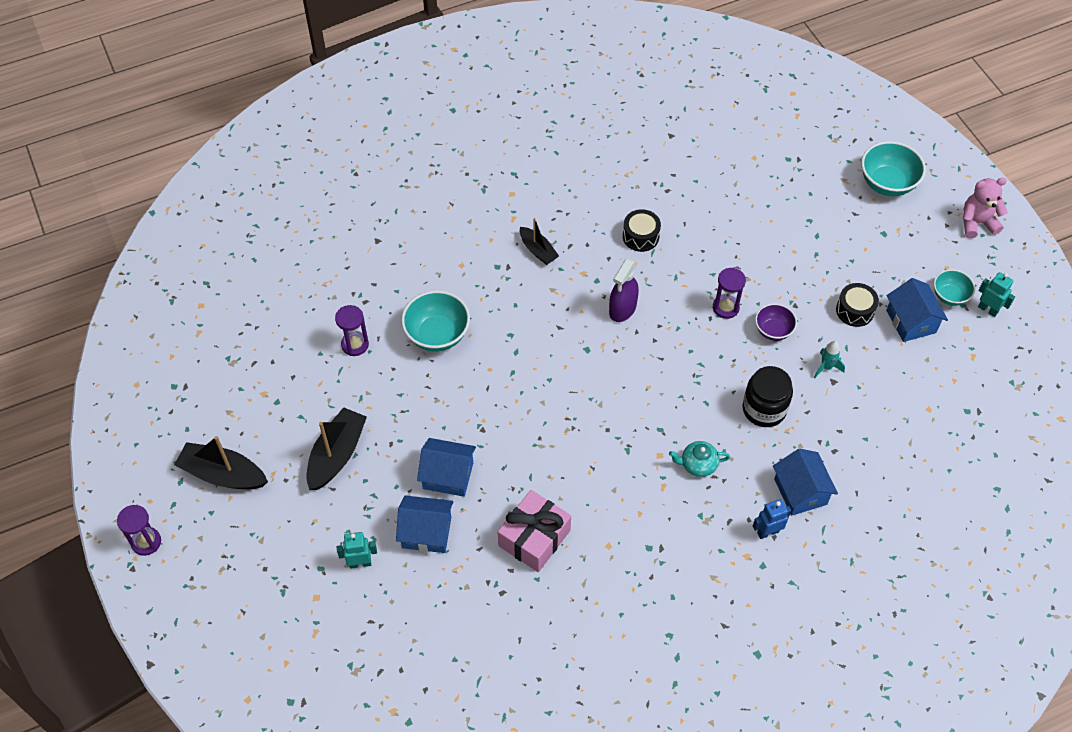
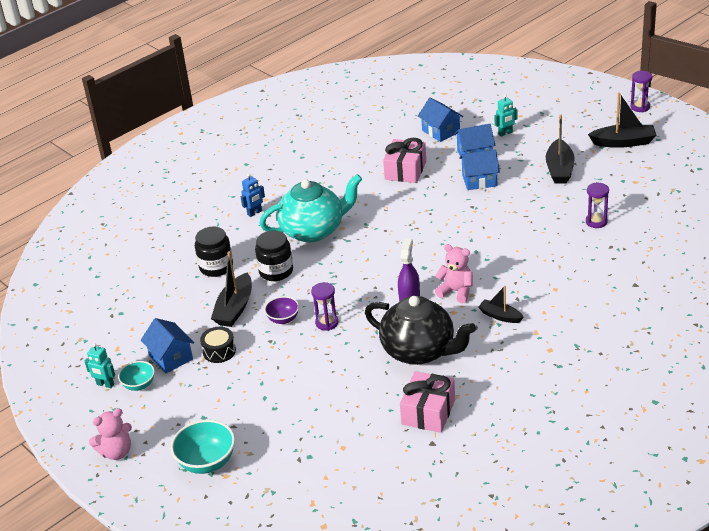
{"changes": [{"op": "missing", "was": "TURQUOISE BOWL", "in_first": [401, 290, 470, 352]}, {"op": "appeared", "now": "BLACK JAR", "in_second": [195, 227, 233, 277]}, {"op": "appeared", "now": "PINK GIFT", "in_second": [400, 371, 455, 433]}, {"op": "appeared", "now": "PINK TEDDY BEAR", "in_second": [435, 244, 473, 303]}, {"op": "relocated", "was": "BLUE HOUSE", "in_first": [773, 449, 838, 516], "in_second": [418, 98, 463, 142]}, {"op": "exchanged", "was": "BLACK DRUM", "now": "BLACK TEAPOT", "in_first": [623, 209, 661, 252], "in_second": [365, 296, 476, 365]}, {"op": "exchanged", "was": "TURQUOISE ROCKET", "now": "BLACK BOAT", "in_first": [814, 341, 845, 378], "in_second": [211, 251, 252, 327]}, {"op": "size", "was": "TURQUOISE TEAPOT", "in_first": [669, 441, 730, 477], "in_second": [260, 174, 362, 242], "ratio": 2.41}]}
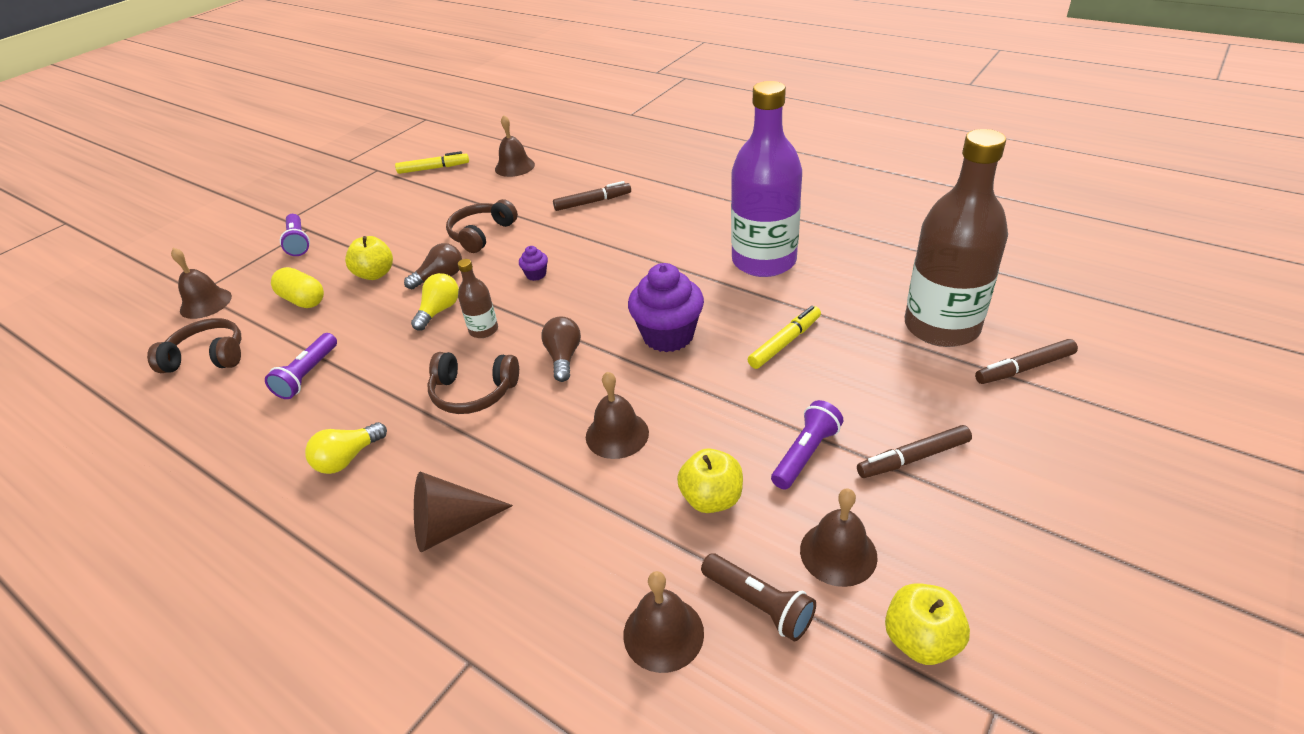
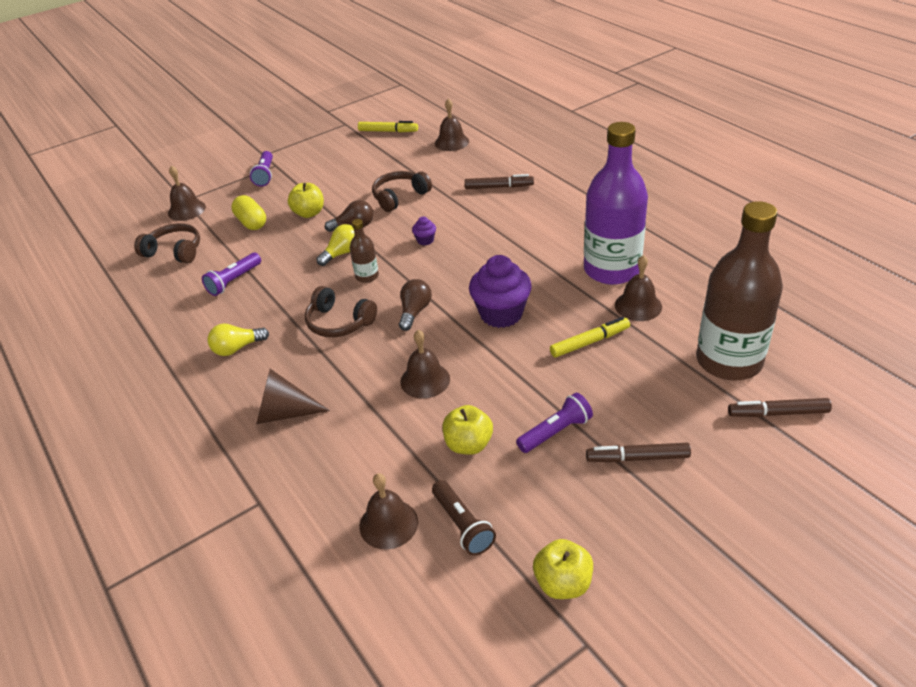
{"changes": [{"op": "relocated", "was": "BROWN BELL", "in_first": [800, 488, 878, 587], "in_second": [615, 255, 662, 321]}]}
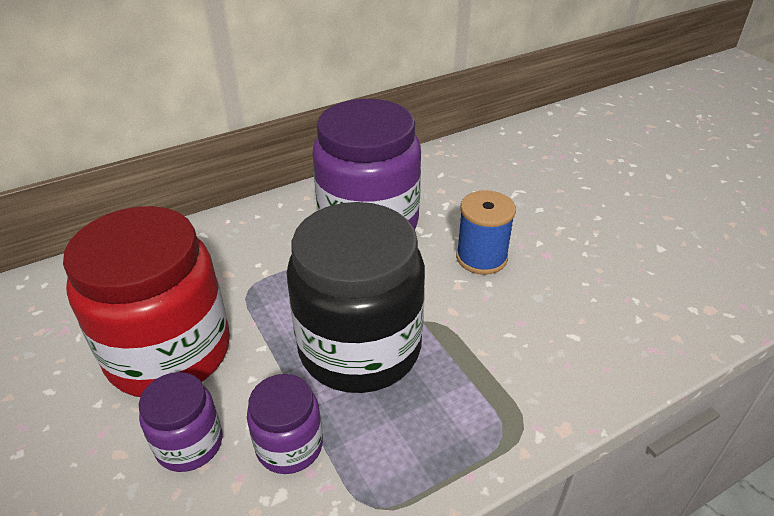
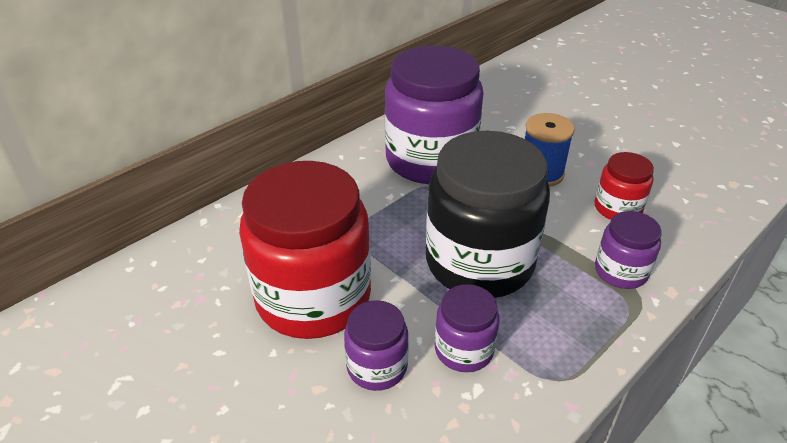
{"changes": [{"op": "appeared", "now": "RED JAR", "in_second": [594, 152, 654, 220]}, {"op": "appeared", "now": "PURPLE JAR", "in_second": [595, 211, 662, 289]}]}
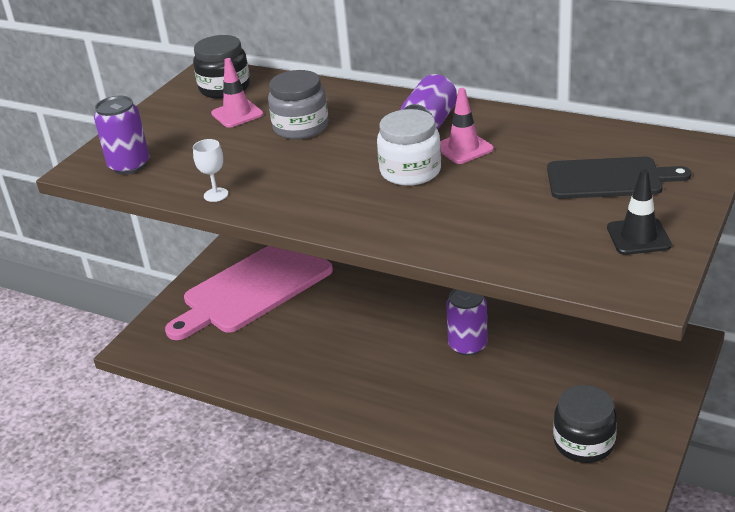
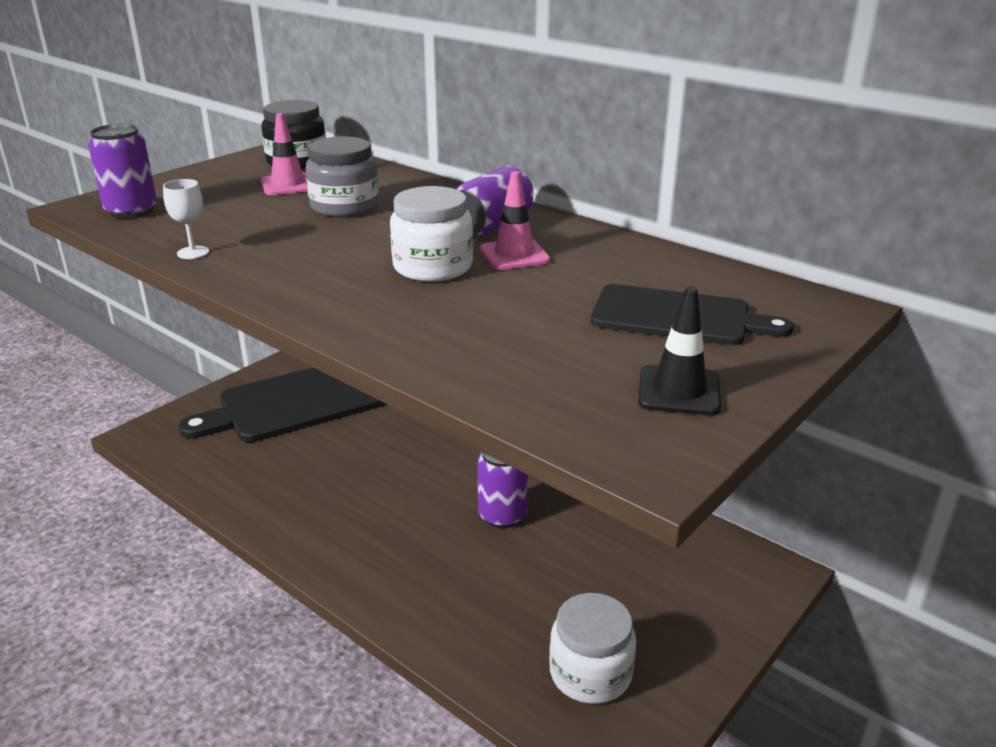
{"changes": [{"op": "colour", "was": "PINK CUTTING BOARD", "now": "BLACK CUTTING BOARD", "in_first": [165, 246, 333, 340], "in_second": [179, 367, 387, 442]}, {"op": "colour", "was": "BLACK JAR", "now": "WHITE JAR", "in_first": [553, 385, 617, 463], "in_second": [549, 593, 636, 704]}]}
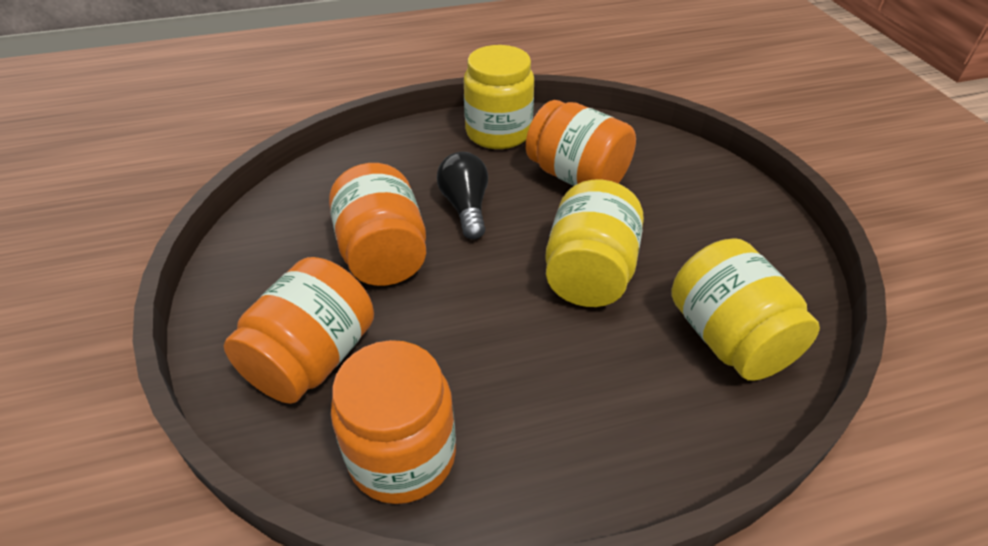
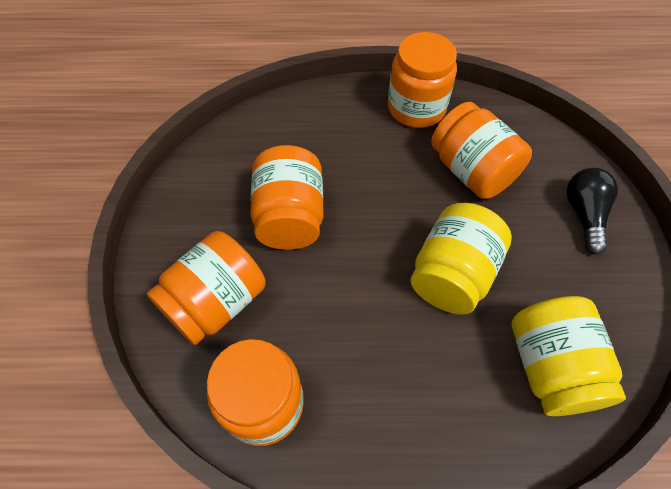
{"changes": [{"op": "relocated", "was": "BLACK LIGHT BULB", "in_first": [437, 152, 488, 239], "in_second": [567, 168, 618, 255]}, {"op": "colour", "was": "YELLOW JAR", "now": "ORANGE JAR", "in_first": [464, 45, 534, 149], "in_second": [388, 32, 457, 128]}]}
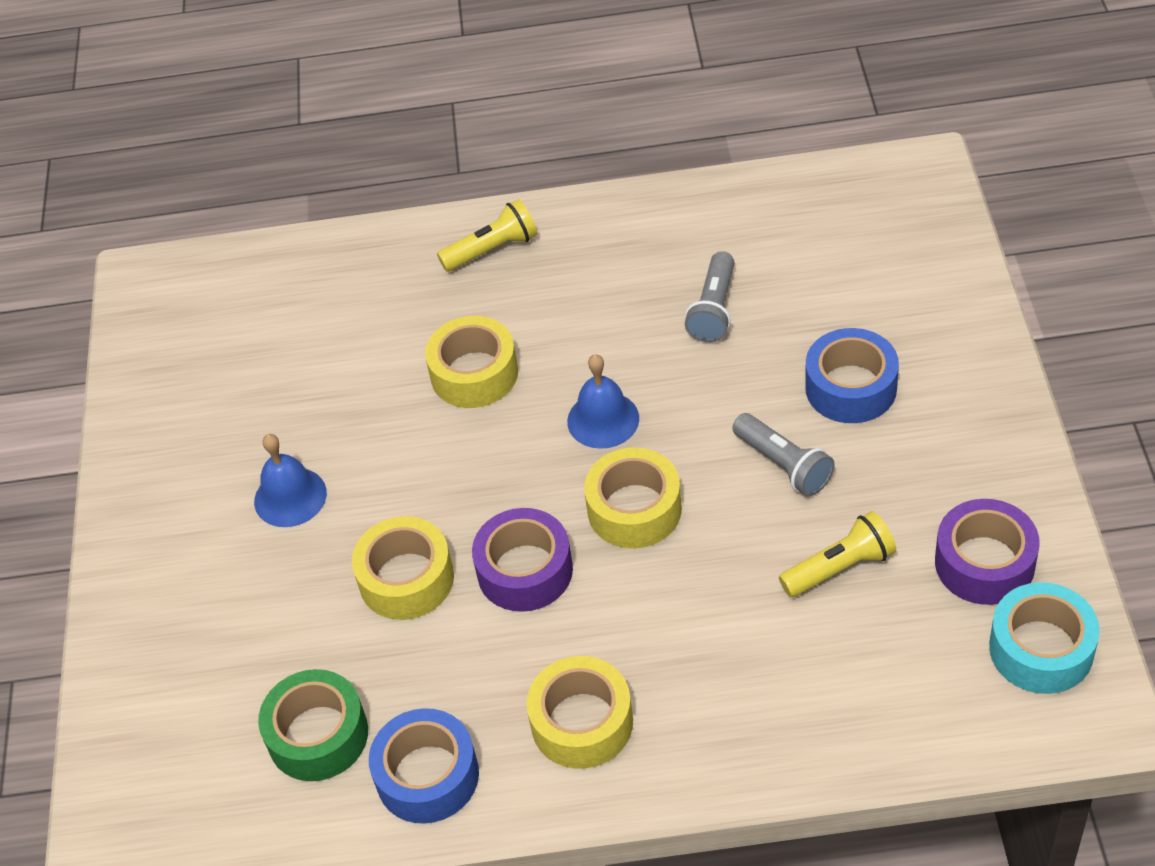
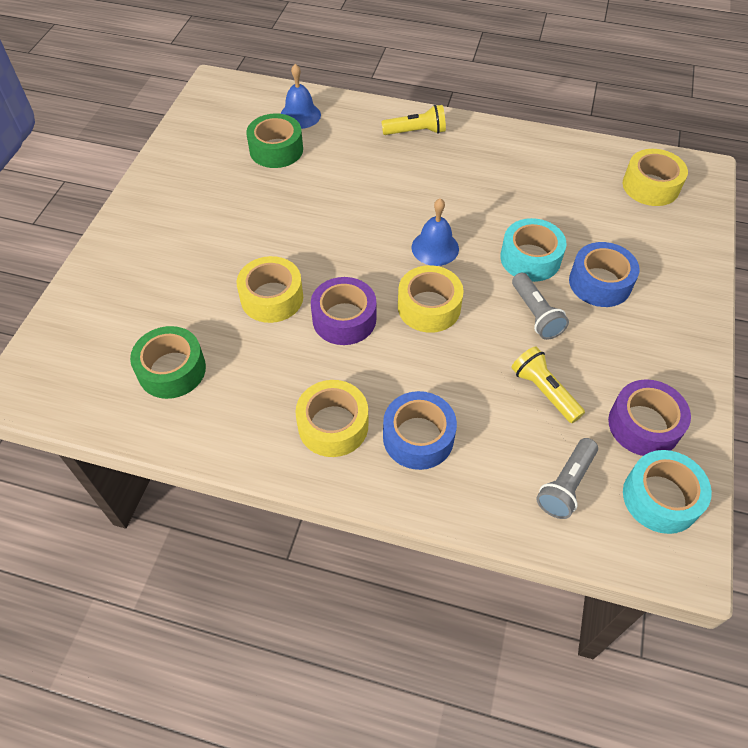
{"changes": [{"op": "appeared", "now": "GREEN TAPE", "in_second": [246, 113, 303, 168]}, {"op": "appeared", "now": "TURQUOISE TAPE", "in_second": [500, 218, 566, 282]}, {"op": "relocated", "was": "BLUE BELL", "in_first": [254, 434, 327, 527], "in_second": [280, 64, 321, 129]}, {"op": "relocated", "was": "BLUE TAPE", "in_first": [369, 708, 479, 824], "in_second": [383, 391, 457, 470]}, {"op": "relocated", "was": "YELLOW TAPE", "in_first": [425, 316, 518, 408], "in_second": [623, 149, 688, 206]}, {"op": "relocated", "was": "GREY FLASHLIGHT", "in_first": [685, 251, 735, 342], "in_second": [536, 438, 598, 519]}, {"op": "spun", "was": "YELLOW FLASHLIGHT", "in_first": [779, 511, 896, 597], "in_second": [511, 346, 585, 423], "clockwise": -120}]}
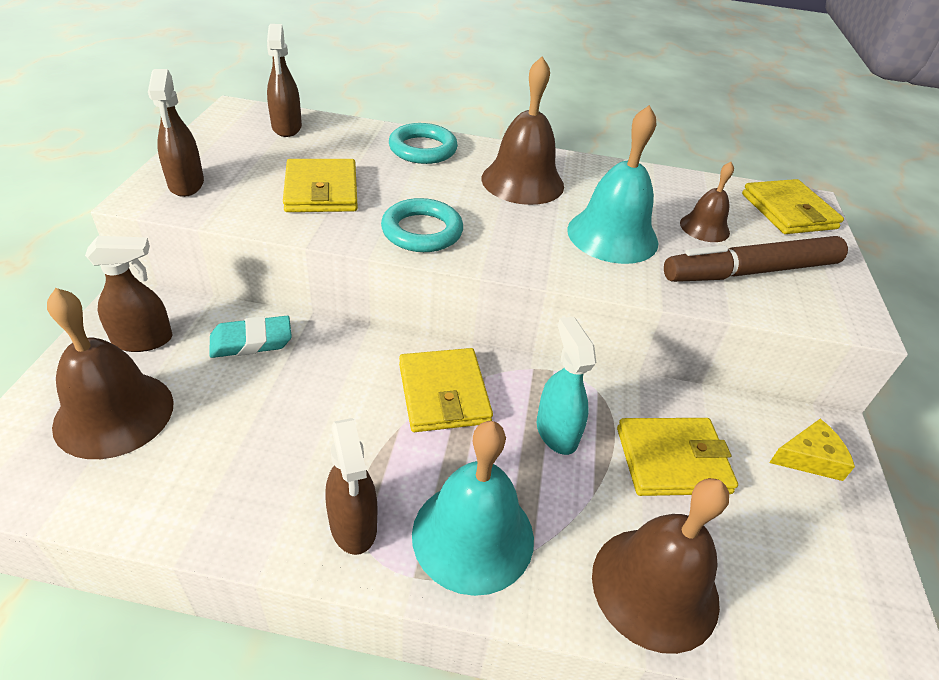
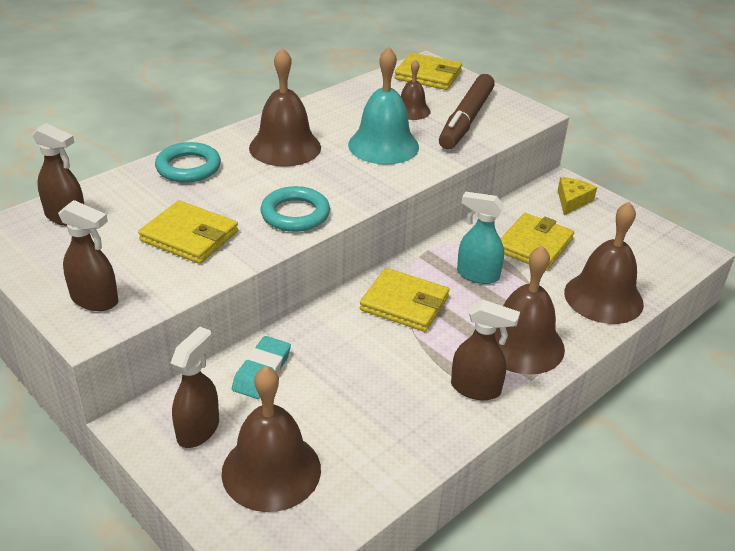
{"changes": [{"op": "colour", "was": "TURQUOISE BELL", "now": "BROWN BELL", "in_first": [412, 421, 534, 596], "in_second": [495, 246, 565, 375]}]}
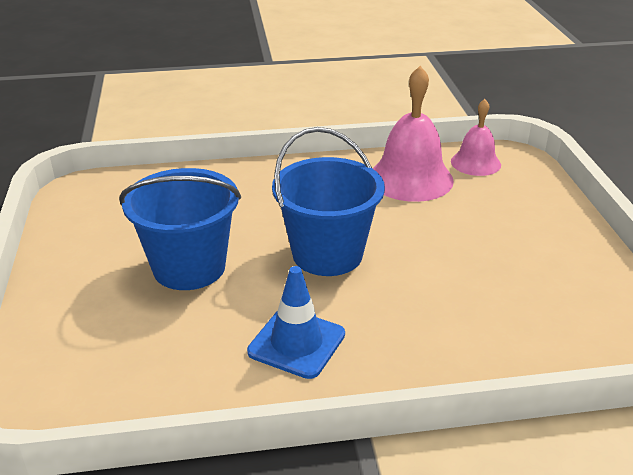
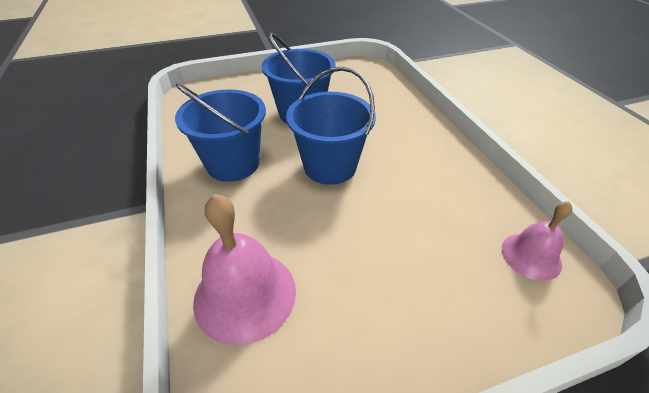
{"changes": [{"op": "relocated", "was": "PINK BELL", "in_first": [373, 66, 454, 202], "in_second": [193, 194, 296, 345]}, {"op": "exchanged", "was": "BLUE TRAFFIC CONE", "now": "BLUE BUCKET", "in_first": [247, 266, 345, 379], "in_second": [175, 83, 266, 182]}]}
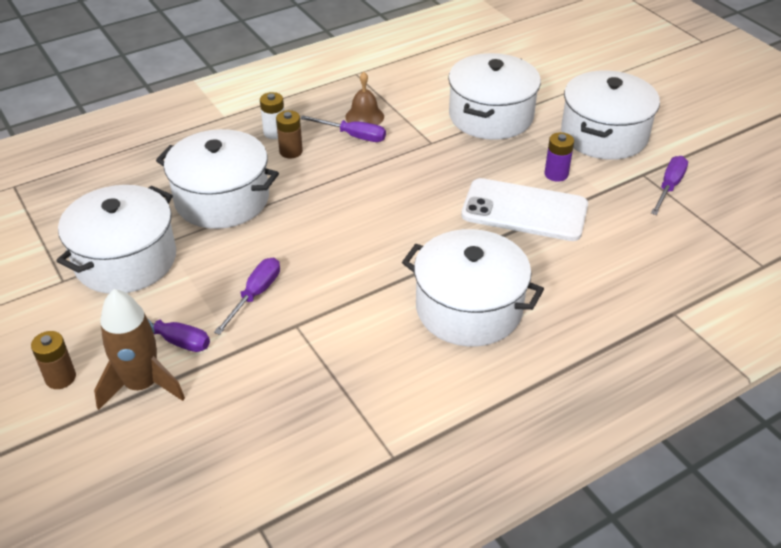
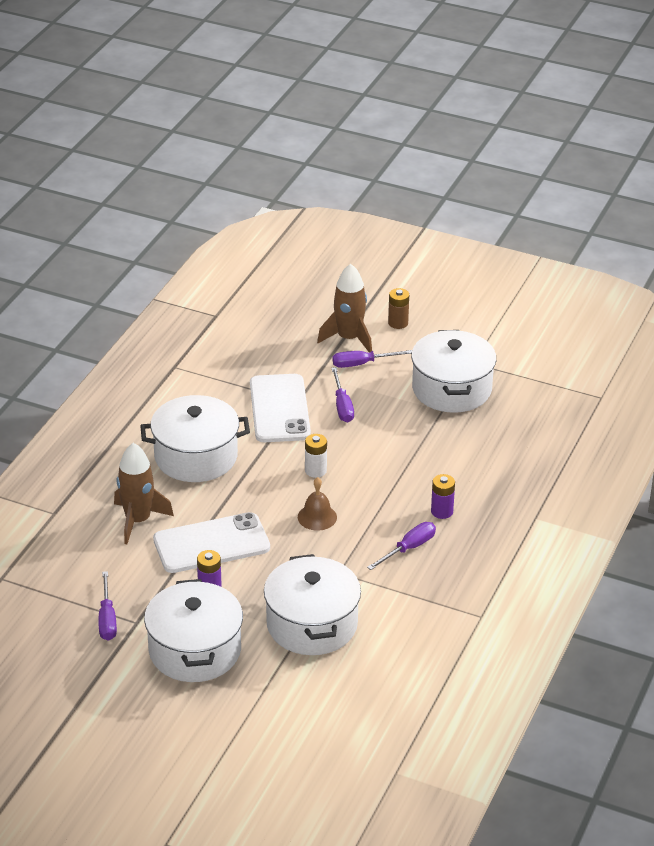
{"changes": [{"op": "missing", "was": "WHITE POT", "in_first": [156, 129, 279, 229]}, {"op": "appeared", "now": "BROWN ROCKET", "in_second": [114, 443, 174, 544]}, {"op": "appeared", "now": "WHITE PHONE", "in_second": [250, 374, 311, 442]}, {"op": "relocated", "was": "WHITE BATTERY", "in_first": [260, 92, 284, 139], "in_second": [305, 434, 327, 478]}, {"op": "relocated", "was": "BROWN BELL", "in_first": [345, 72, 384, 125], "in_second": [298, 477, 337, 531]}, {"op": "colour", "was": "BROWN BATTERY", "now": "PURPLE BATTERY", "in_first": [276, 110, 303, 158], "in_second": [431, 474, 455, 519]}, {"op": "spun", "was": "PURPLE SCREWDRIVER", "in_first": [300, 115, 386, 142], "in_second": [367, 522, 436, 570], "clockwise": 150}]}
